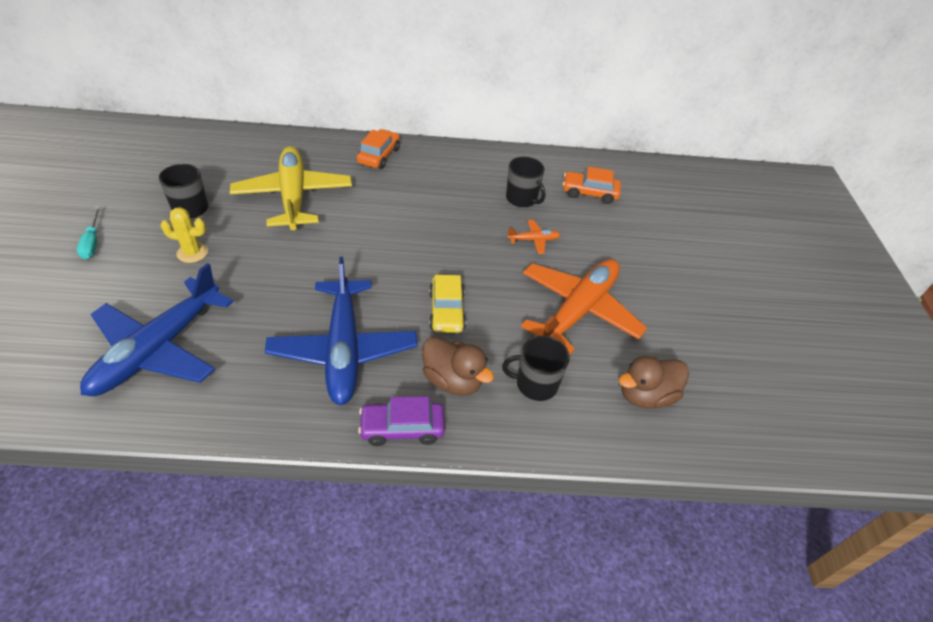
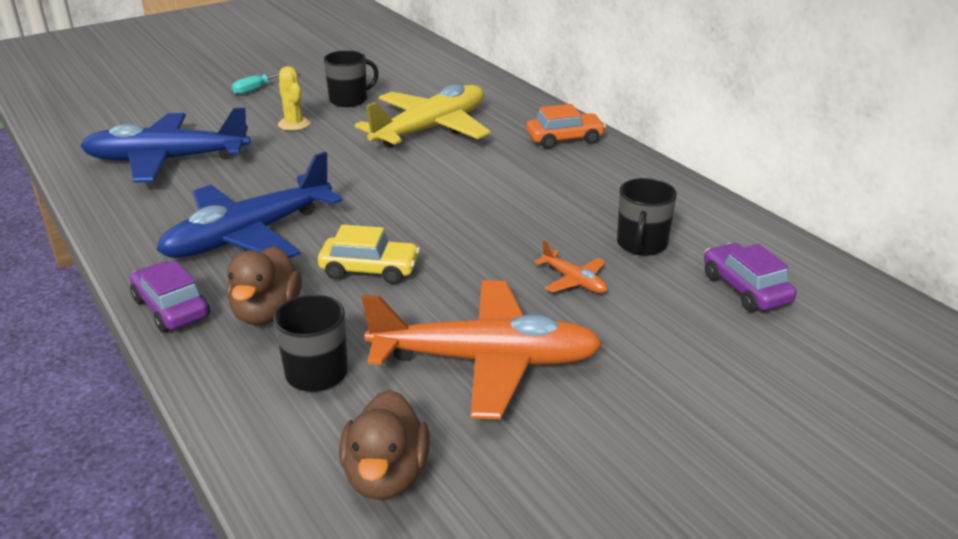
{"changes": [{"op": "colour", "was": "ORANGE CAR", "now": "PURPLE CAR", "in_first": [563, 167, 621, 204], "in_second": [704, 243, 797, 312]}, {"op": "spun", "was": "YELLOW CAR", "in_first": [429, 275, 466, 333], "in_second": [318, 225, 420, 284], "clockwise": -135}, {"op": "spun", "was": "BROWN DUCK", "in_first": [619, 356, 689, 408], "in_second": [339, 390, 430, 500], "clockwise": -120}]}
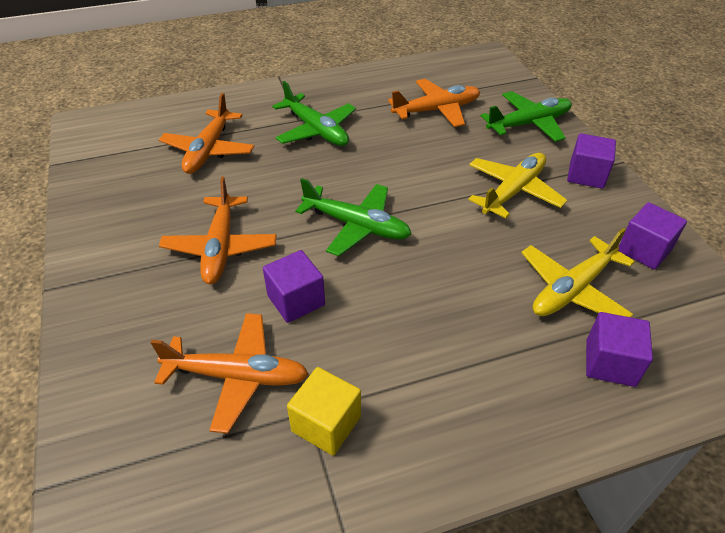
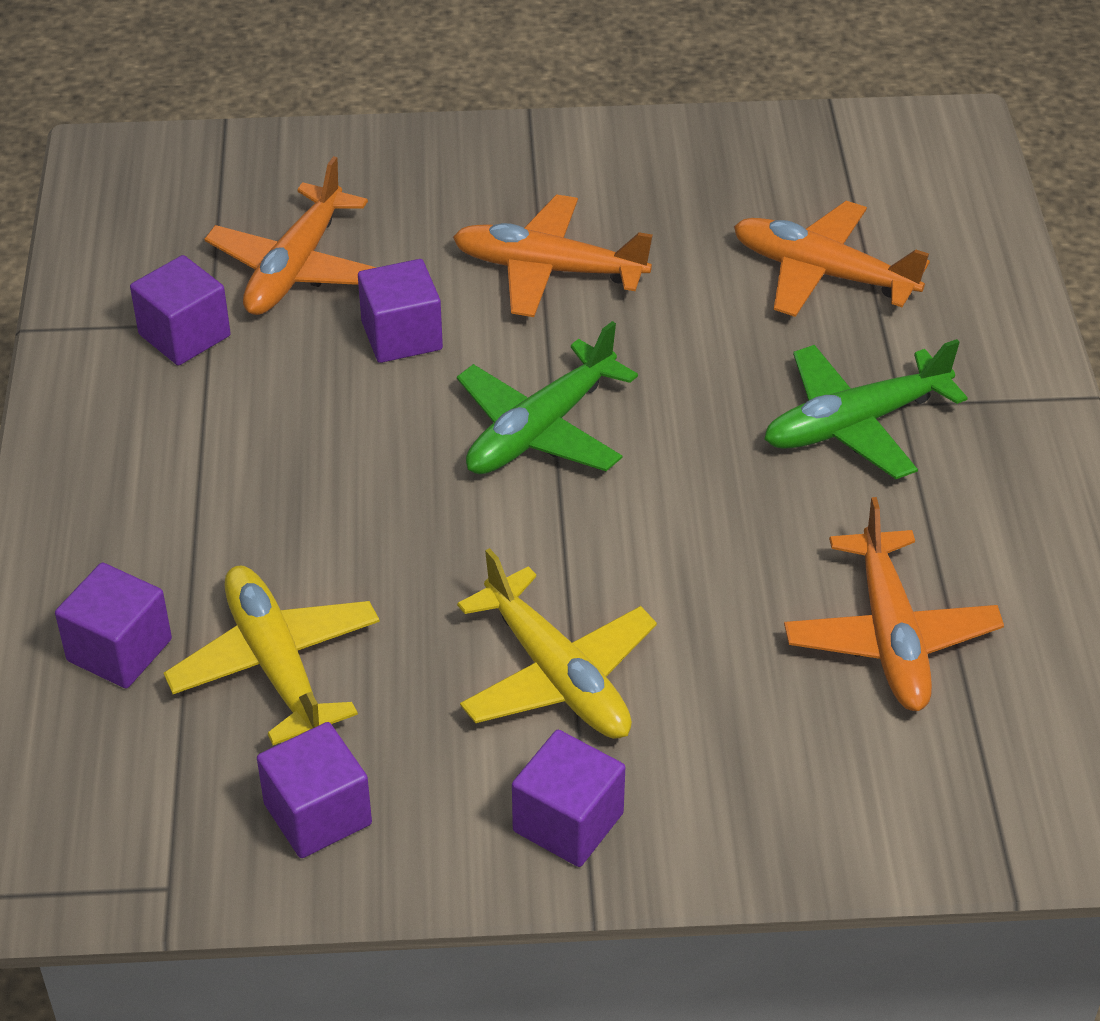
{"changes": [{"op": "missing", "was": "GREEN PLANE", "in_first": [481, 91, 572, 142]}, {"op": "colour", "was": "YELLOW CUBE", "now": "PURPLE CUBE", "in_first": [287, 367, 361, 456], "in_second": [130, 255, 231, 365]}]}
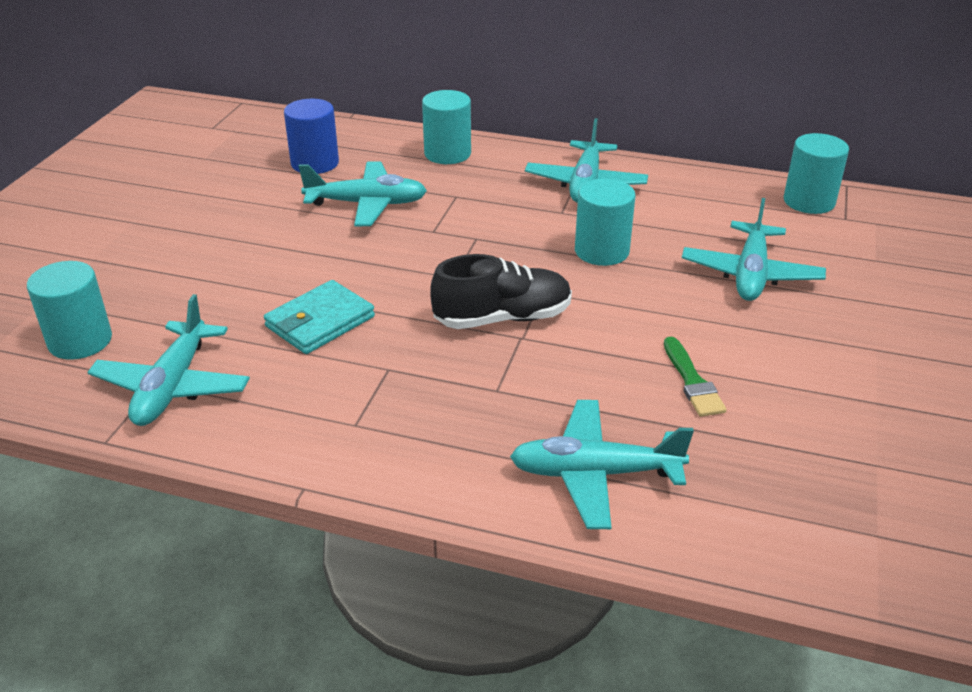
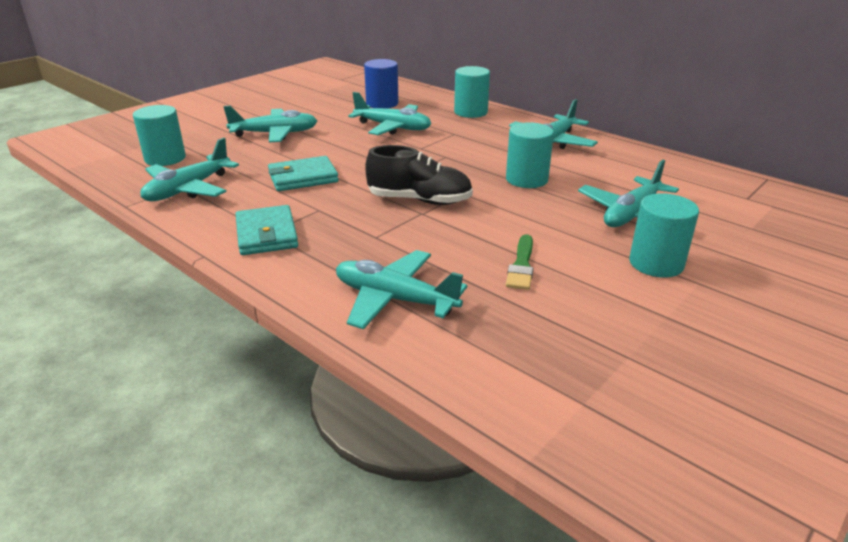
{"changes": [{"op": "appeared", "now": "TURQUOISE PLANE", "in_second": [223, 106, 317, 142]}, {"op": "appeared", "now": "TURQUOISE WALLET", "in_second": [236, 205, 298, 255]}, {"op": "relocated", "was": "TURQUOISE CYLINDER", "in_first": [784, 133, 849, 214], "in_second": [629, 193, 699, 278]}]}
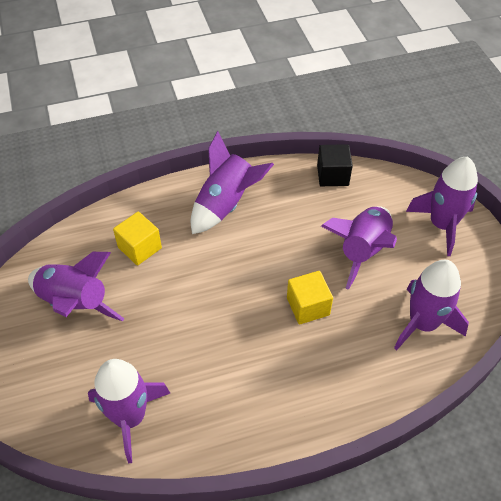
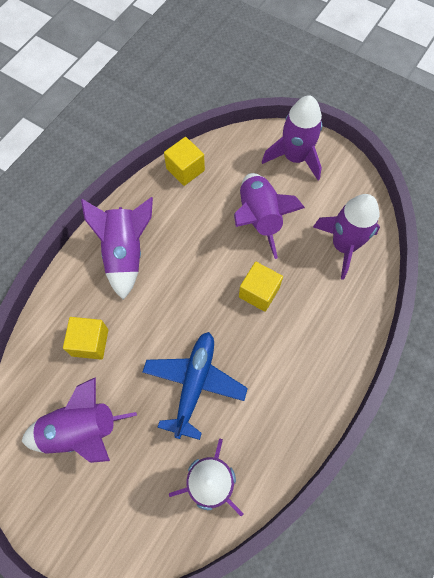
{"changes": [{"op": "appeared", "now": "BLUE PLANE", "in_second": [142, 332, 248, 440]}, {"op": "colour", "was": "BLACK CUBE", "now": "YELLOW CUBE", "in_first": [317, 144, 353, 186], "in_second": [164, 137, 205, 186]}]}
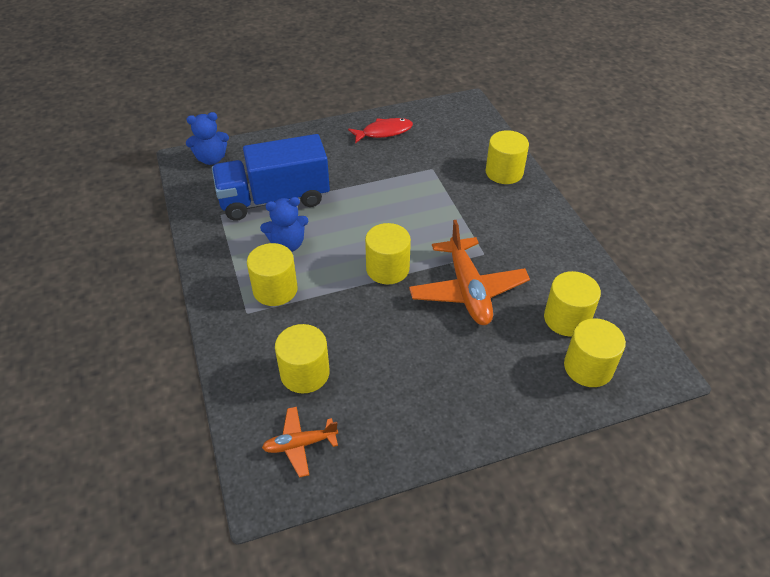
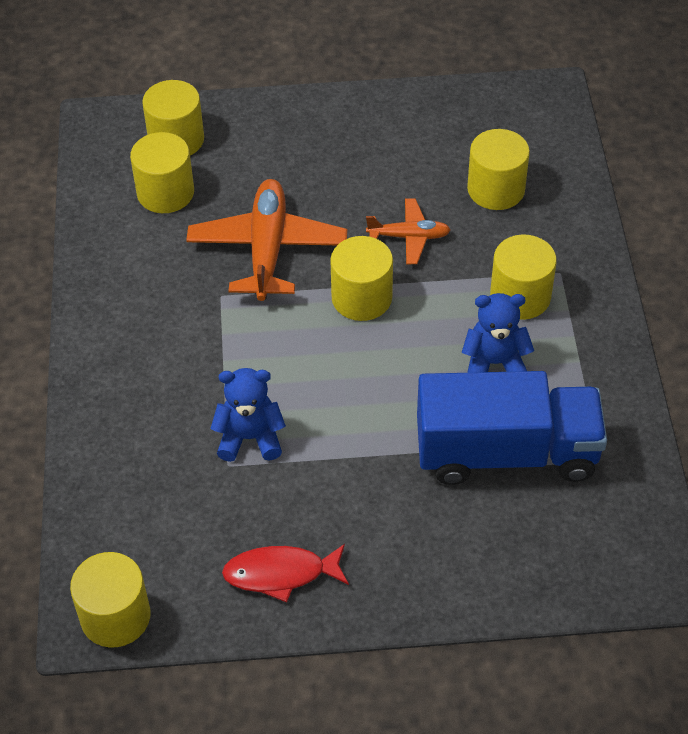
{"changes": [{"op": "relocated", "was": "BLUE TEDDY BEAR", "in_first": [186, 112, 229, 165], "in_second": [210, 368, 286, 462]}, {"op": "relocated", "was": "ORANGE PLANE", "in_first": [262, 407, 338, 478], "in_second": [366, 199, 451, 264]}, {"op": "relocated", "was": "YELLOW CYLINDER", "in_first": [486, 130, 529, 184], "in_second": [70, 552, 151, 648]}]}
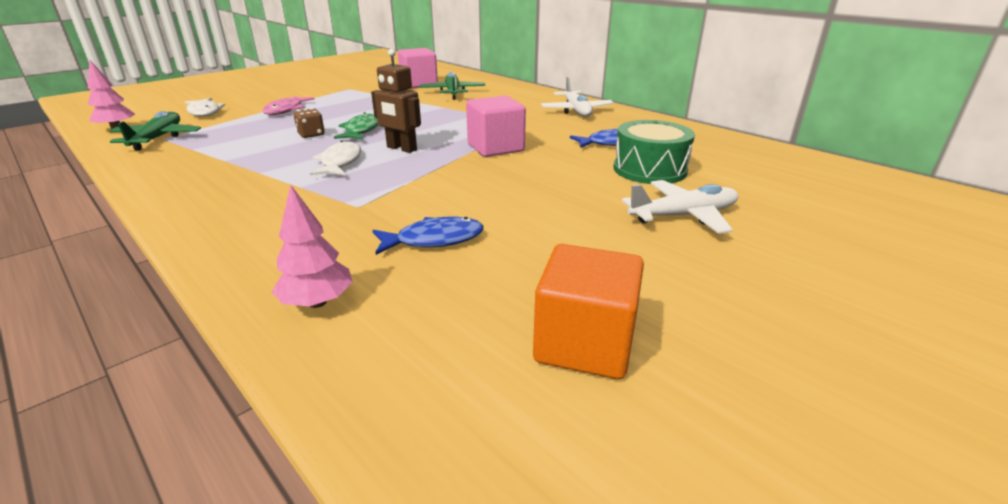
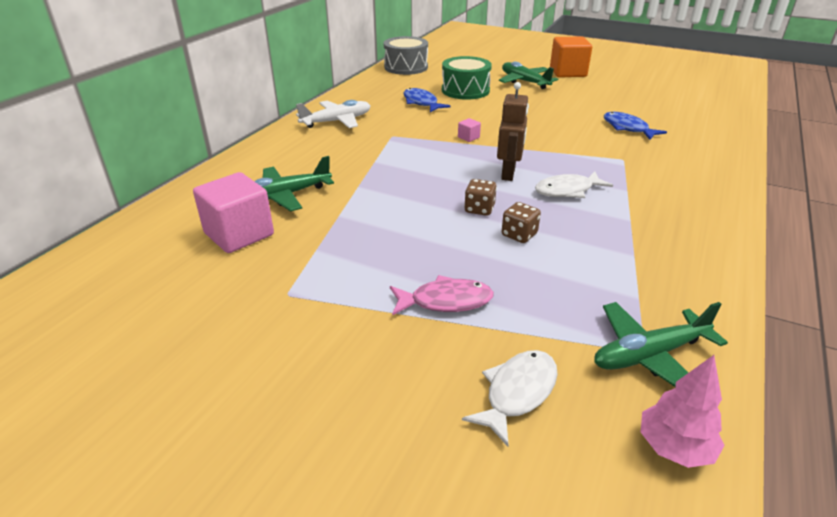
{"changes": [{"op": "missing", "was": "PINK TREE", "in_first": [272, 184, 353, 308]}, {"op": "appeared", "now": "GREY DRUM", "in_second": [384, 36, 428, 75]}, {"op": "relocated", "was": "ORANGE CUBE", "in_first": [533, 244, 644, 379], "in_second": [550, 36, 592, 77]}, {"op": "exchanged", "was": "GREEN FISH", "now": "BROWN DICE", "in_first": [334, 112, 379, 140], "in_second": [464, 179, 497, 216]}, {"op": "colour", "was": "WHITE PLANE", "now": "GREEN PLANE", "in_first": [622, 180, 738, 234], "in_second": [499, 62, 558, 89]}, {"op": "size", "was": "PINK CUBE", "in_first": [466, 95, 526, 157], "in_second": [458, 118, 481, 142], "ratio": 0.41}]}
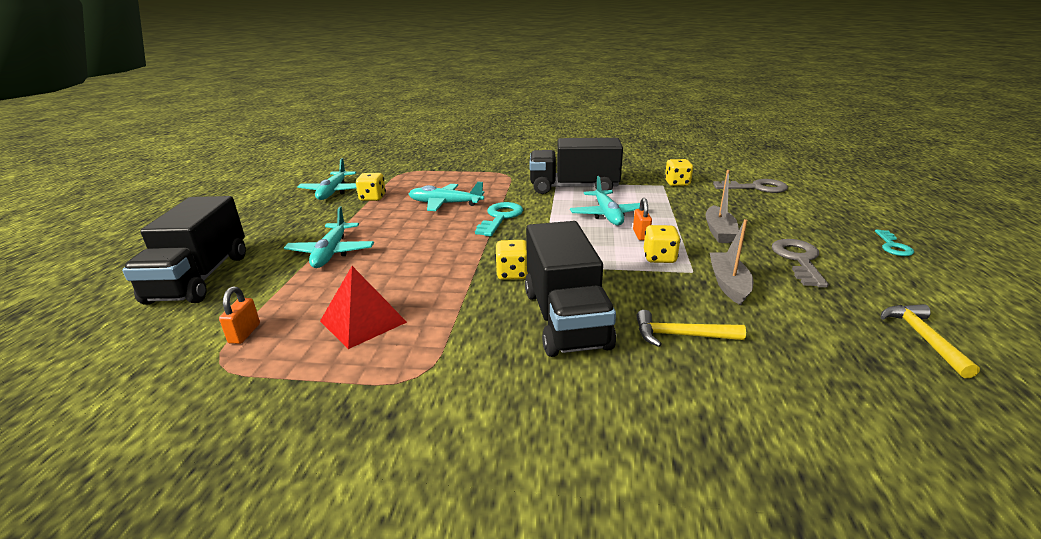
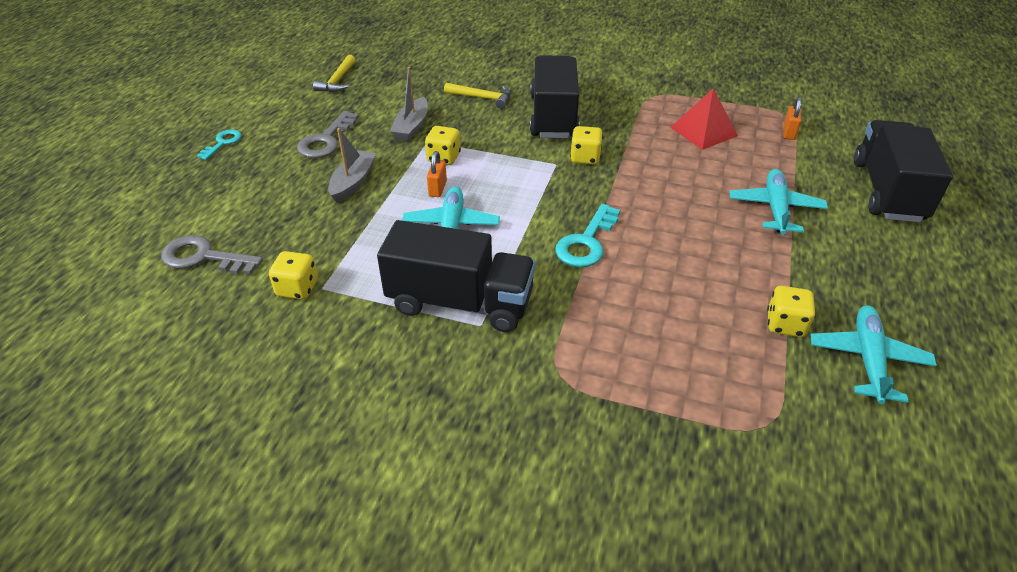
{"changes": [{"op": "missing", "was": "TURQUOISE PLANE", "in_first": [409, 182, 485, 211]}]}
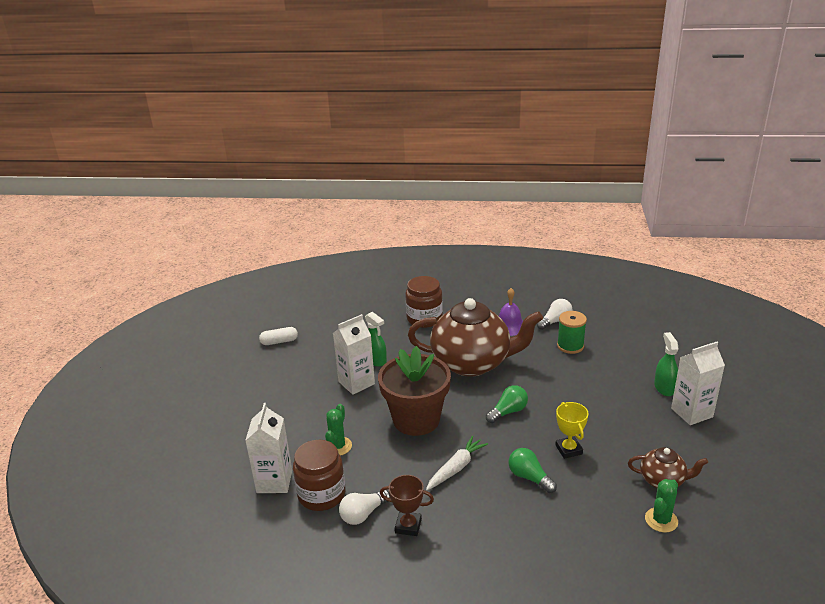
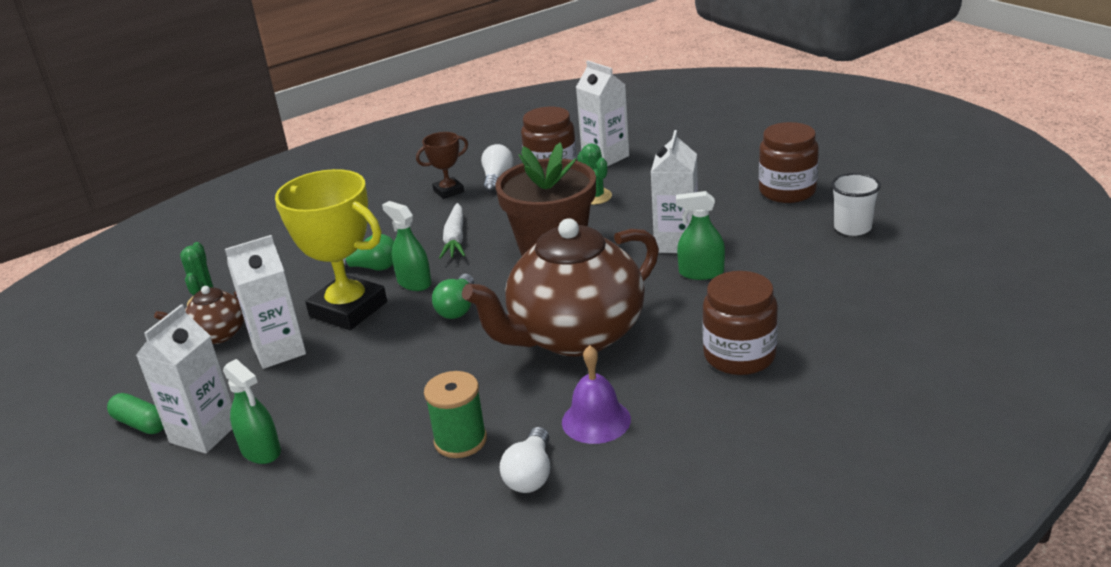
{"changes": [{"op": "appeared", "now": "GREEN CAPSULE", "in_second": [107, 393, 164, 434]}, {"op": "appeared", "now": "WHITE CARTON", "in_second": [225, 235, 306, 369]}, {"op": "appeared", "now": "GREEN SPRAY BOTTLE", "in_second": [382, 201, 432, 291]}, {"op": "appeared", "now": "BROWN JAR", "in_second": [759, 122, 819, 203]}, {"op": "exchanged", "was": "WHITE CAPSULE", "now": "WHITE CUP", "in_first": [259, 327, 298, 345], "in_second": [831, 173, 881, 236]}, {"op": "size", "was": "YELLOW TROPHY", "in_first": [555, 402, 589, 459], "in_second": [275, 169, 387, 330], "ratio": 1.99}]}
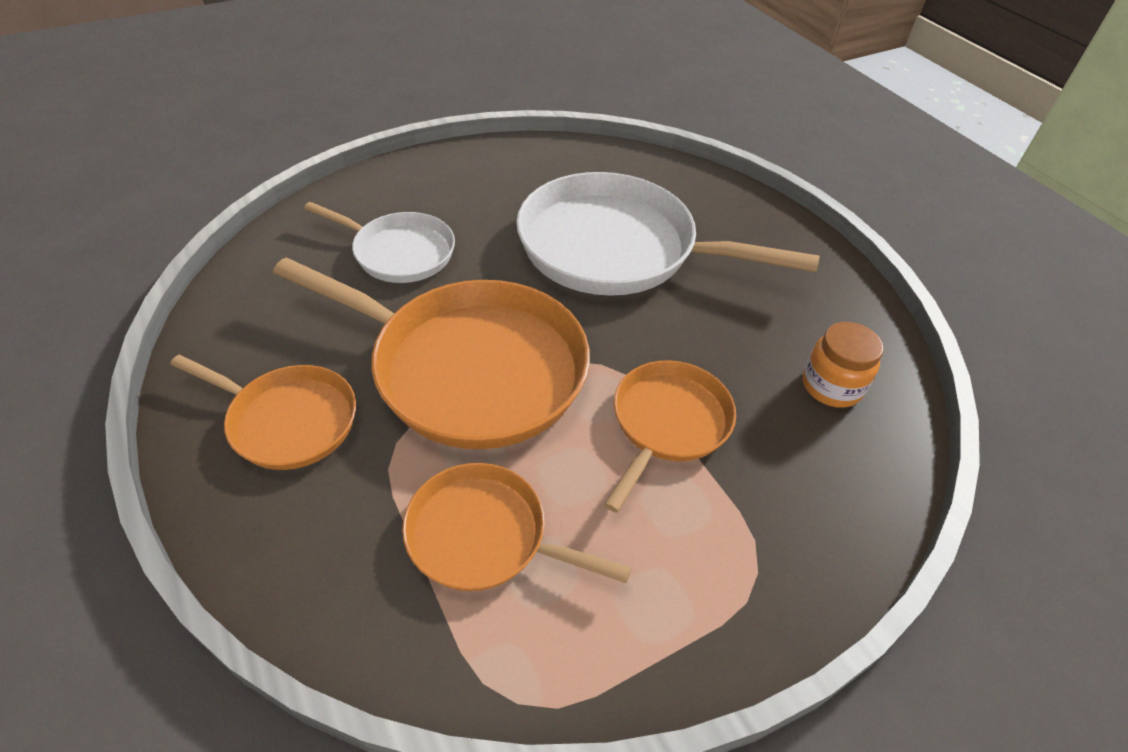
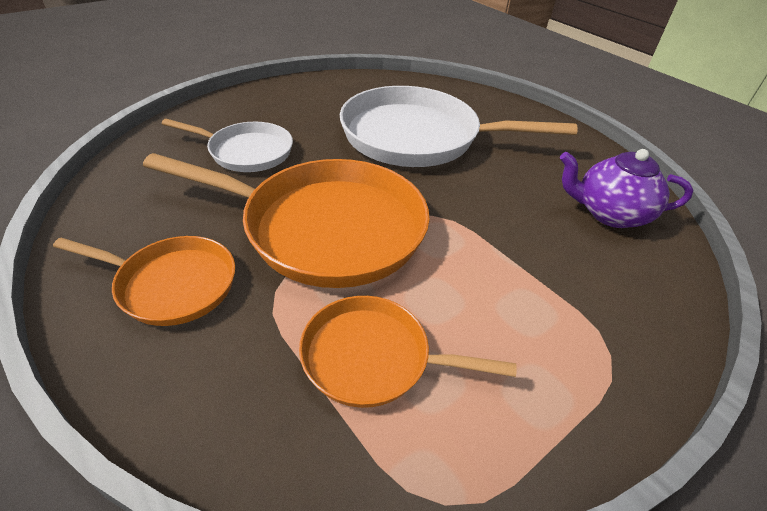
{"changes": [{"op": "missing", "was": "ORANGE PAN", "in_first": [604, 360, 736, 513]}, {"op": "exchanged", "was": "ORANGE JAR", "now": "PURPLE TEAPOT", "in_first": [803, 322, 884, 408], "in_second": [560, 149, 693, 228]}]}
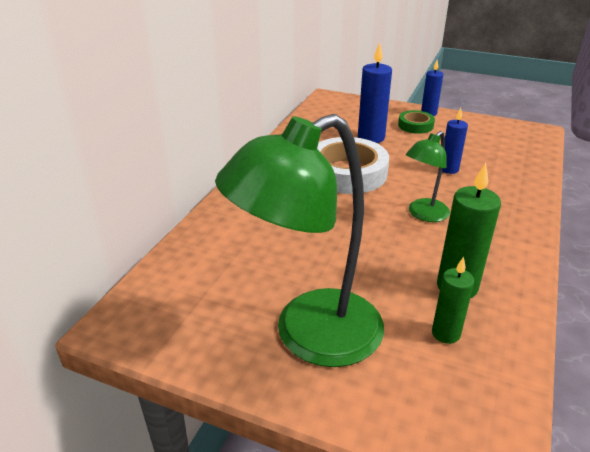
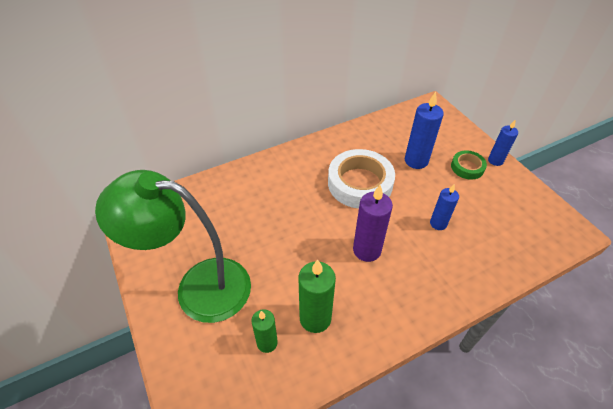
{"changes": [{"op": "exchanged", "was": "GREEN LAMP", "now": "PURPLE CANDLE", "in_first": [406, 131, 450, 222], "in_second": [353, 185, 393, 262]}]}
